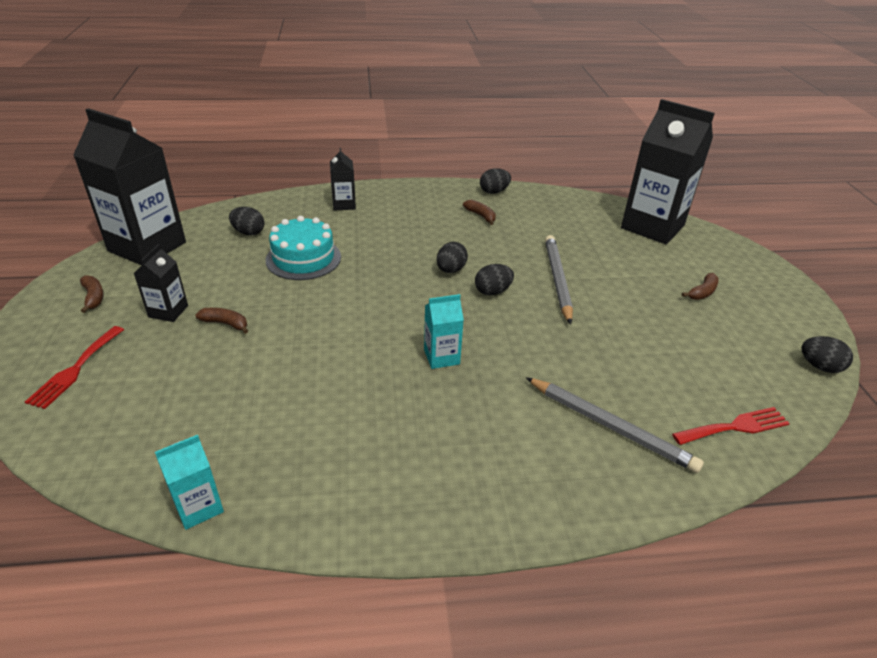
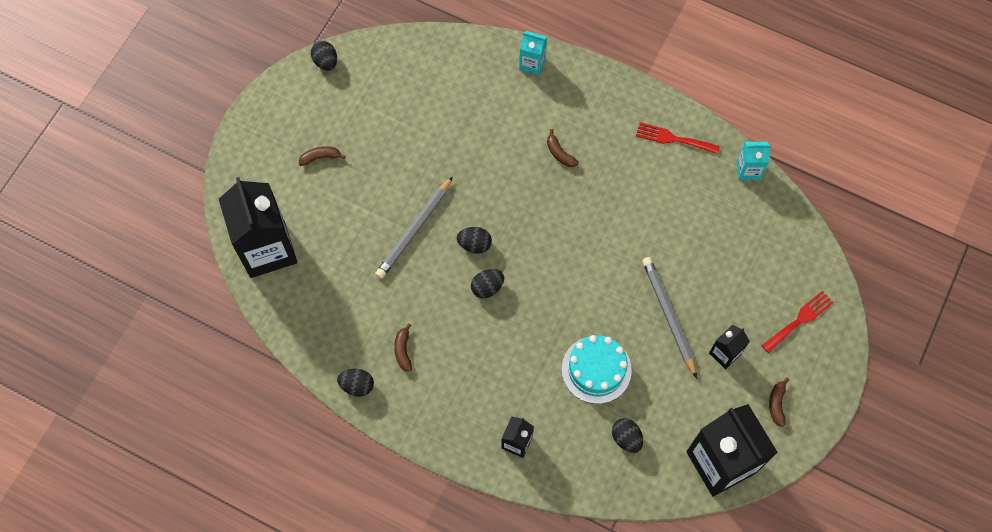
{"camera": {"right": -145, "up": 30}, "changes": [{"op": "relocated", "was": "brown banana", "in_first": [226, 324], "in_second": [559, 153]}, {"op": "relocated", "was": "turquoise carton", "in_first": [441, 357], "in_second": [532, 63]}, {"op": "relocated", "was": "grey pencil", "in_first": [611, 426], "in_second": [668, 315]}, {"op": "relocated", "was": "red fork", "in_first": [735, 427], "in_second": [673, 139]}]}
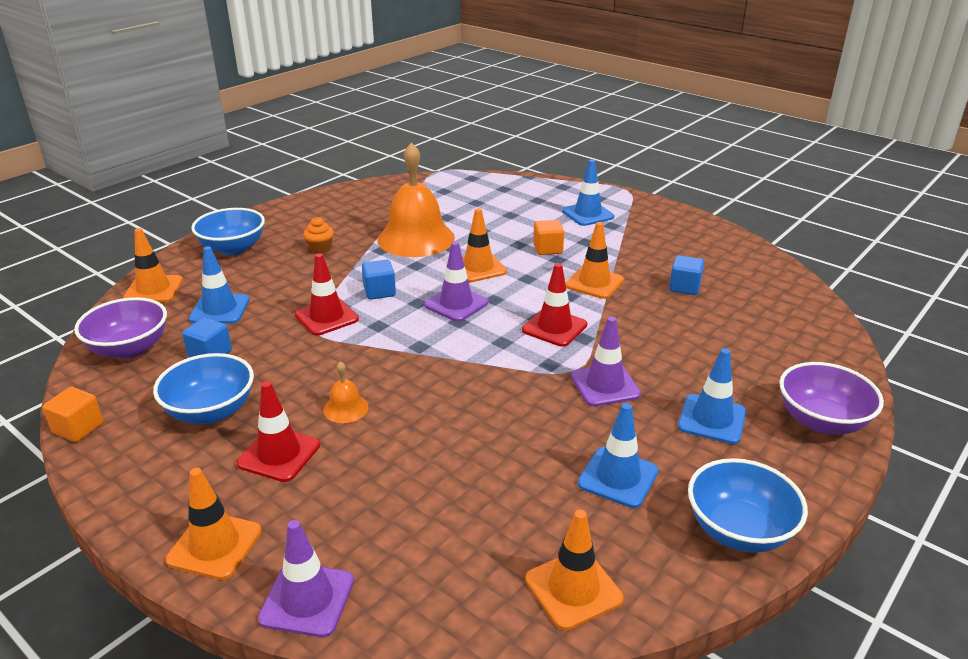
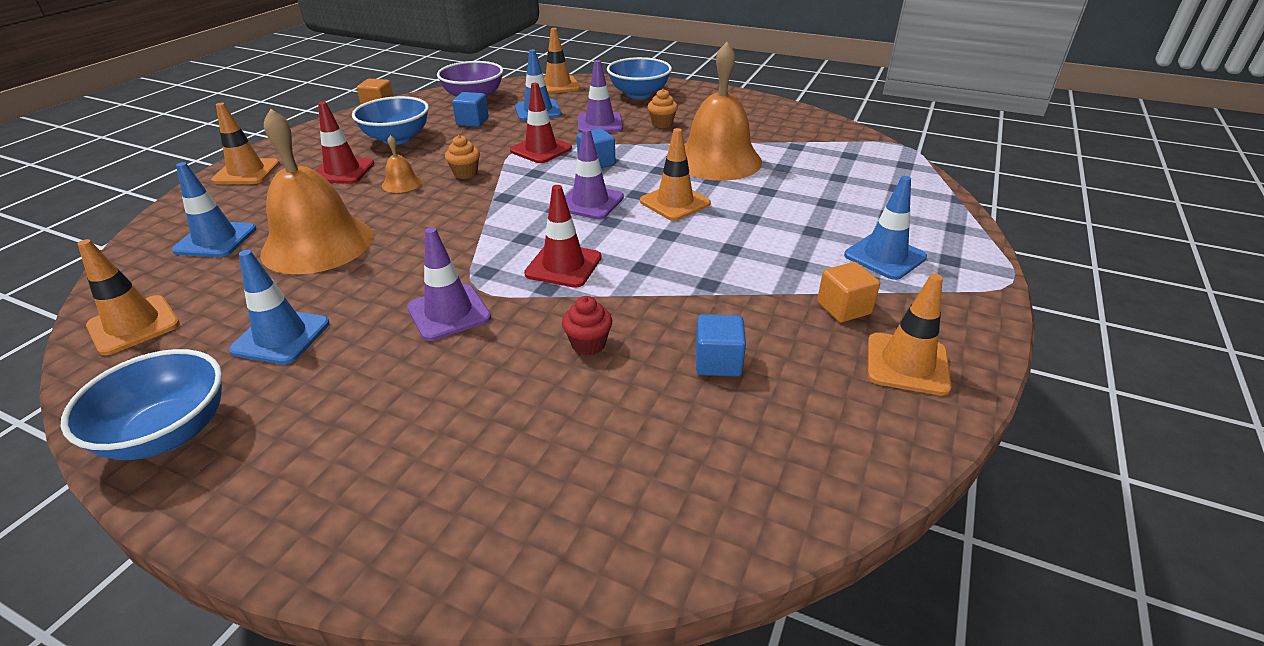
{"camera": {"right": 75, "up": 5}, "changes": [{"op": "relocated", "was": "purple traffic cone", "in_first": [307, 600], "in_second": [600, 123]}, {"op": "relocated", "was": "orange cube", "in_first": [547, 249], "in_second": [843, 308]}, {"op": "relocated", "was": "orange traffic cone", "in_first": [594, 283], "in_second": [907, 364]}, {"op": "relocated", "was": "blue traffic cone", "in_first": [712, 419], "in_second": [215, 240]}, {"op": "missing", "was": "purple bowl", "in_first": [821, 421]}, {"op": "appeared", "now": "orange bell", "in_second": [317, 244]}, {"op": "appeared", "now": "orange cupcake", "in_second": [465, 173]}, {"op": "appeared", "now": "red cupcake", "in_second": [588, 344]}]}
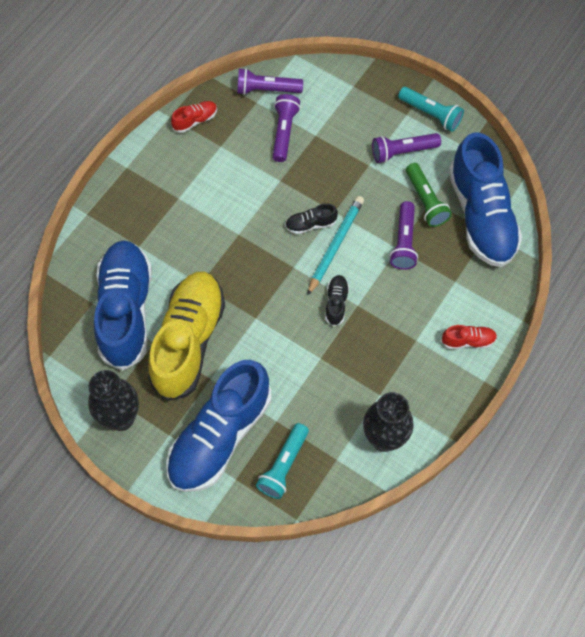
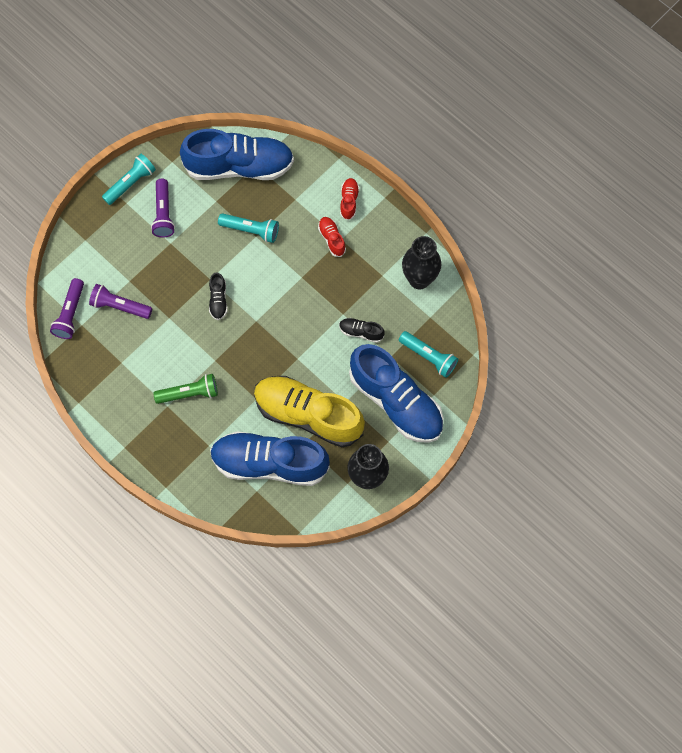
{"camera": {"right": -80, "up": 5}, "changes": [{"op": "relocated", "was": "red shoe", "in_first": [195, 120], "in_second": [332, 239]}, {"op": "missing", "was": "turquoise pencil", "in_first": [335, 245]}, {"op": "relocated", "was": "black shoe", "in_first": [336, 303], "in_second": [361, 332]}, {"op": "colour", "was": "purple flashlight", "now": "turquoise flashlight", "in_first": [404, 242], "in_second": [251, 230]}, {"op": "relocated", "was": "green flashlight", "in_first": [425, 201], "in_second": [189, 393]}]}
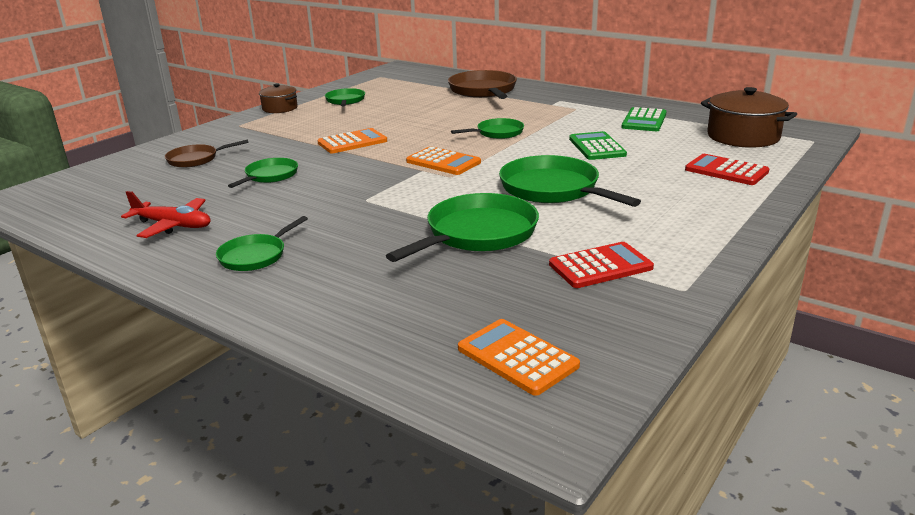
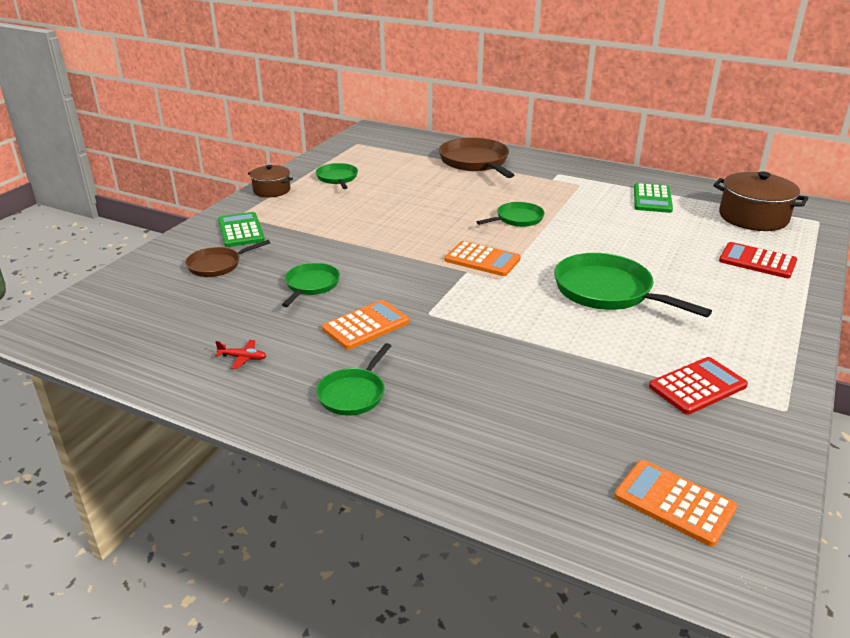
{"camera": {"right": -10, "up": 5}, "changes": [{"op": "size", "was": "red plane", "in_first": [173, 225], "in_second": [243, 358], "ratio": 0.52}, {"op": "relocated", "was": "orange calculator", "in_first": [352, 142], "in_second": [366, 325]}, {"op": "missing", "was": "green pan", "in_first": [477, 234]}, {"op": "relocated", "was": "green calculator", "in_first": [596, 147], "in_second": [241, 230]}]}
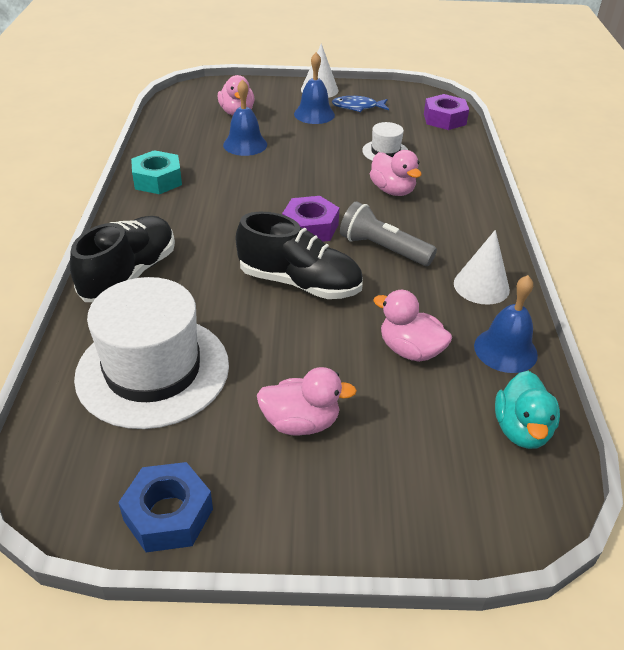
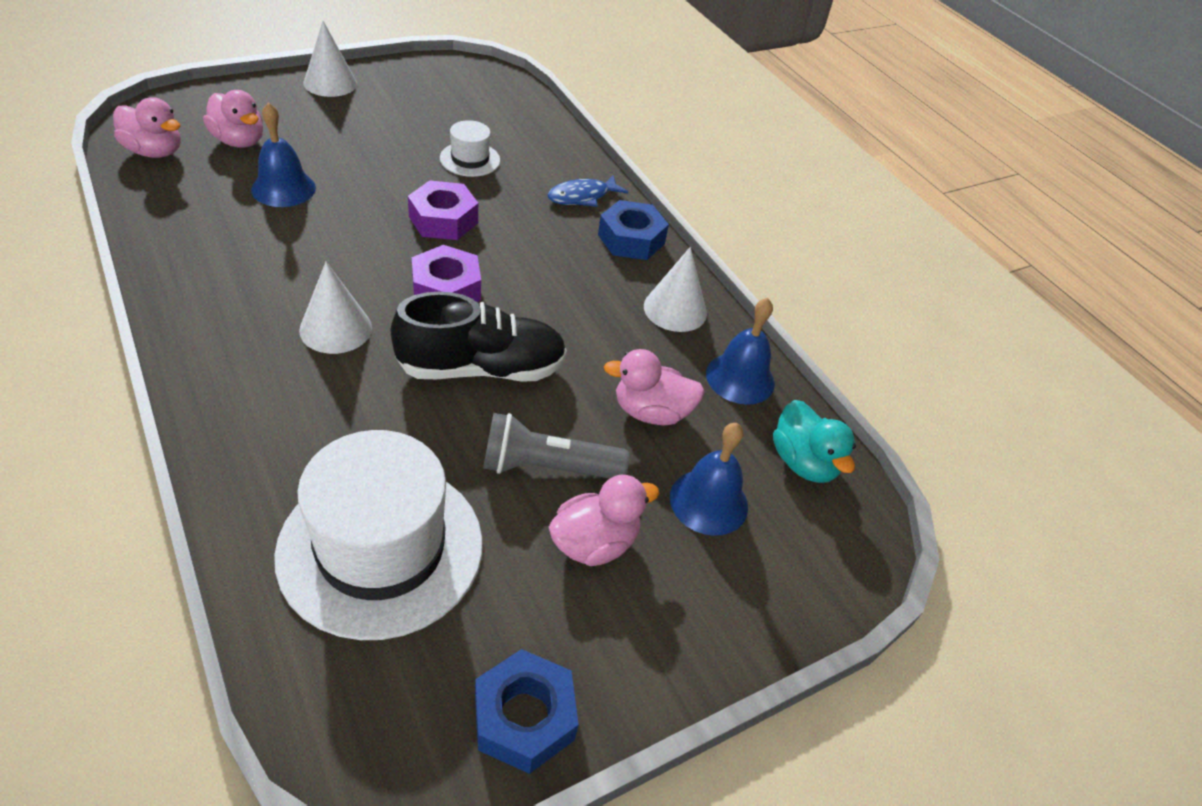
{"camera": {"right": -35, "up": 5}, "changes": [{"op": "missing", "was": "black shoe", "in_first": [129, 275]}, {"op": "missing", "was": "turquoise nut", "in_first": [158, 180]}, {"op": "relocated", "was": "blue bell", "in_first": [314, 114], "in_second": [708, 501]}, {"op": "relocated", "was": "blue fish", "in_first": [357, 107], "in_second": [582, 196]}, {"op": "relocated", "was": "grey flashlight", "in_first": [382, 249], "in_second": [547, 467]}, {"op": "relocated", "was": "pink duck", "in_first": [392, 190], "in_second": [154, 152]}, {"op": "relocated", "was": "purple nut", "in_first": [444, 119], "in_second": [443, 220]}, {"op": "appeared", "now": "white cone", "in_second": [336, 328]}, {"op": "appeared", "now": "blue nut", "in_second": [631, 239]}]}
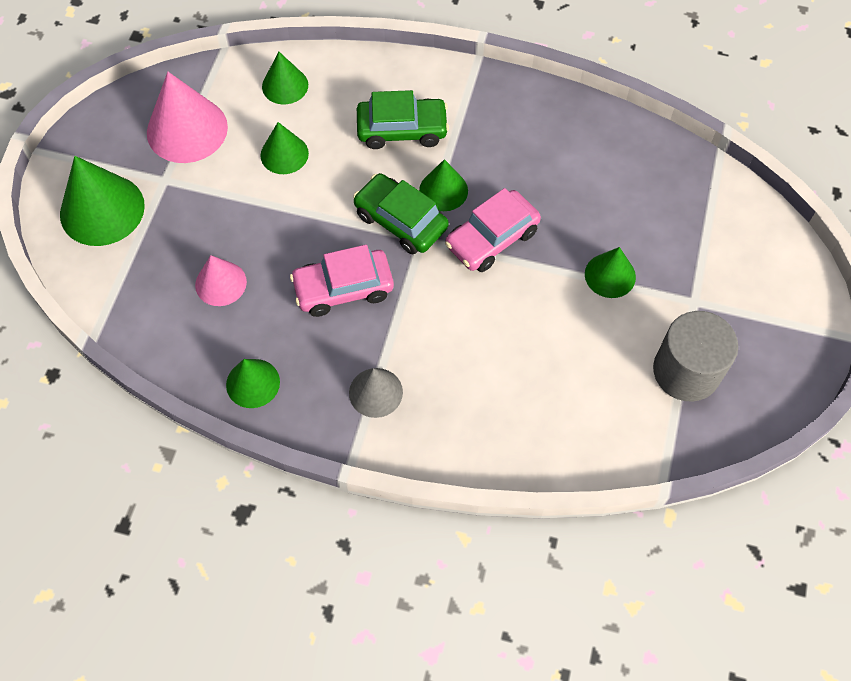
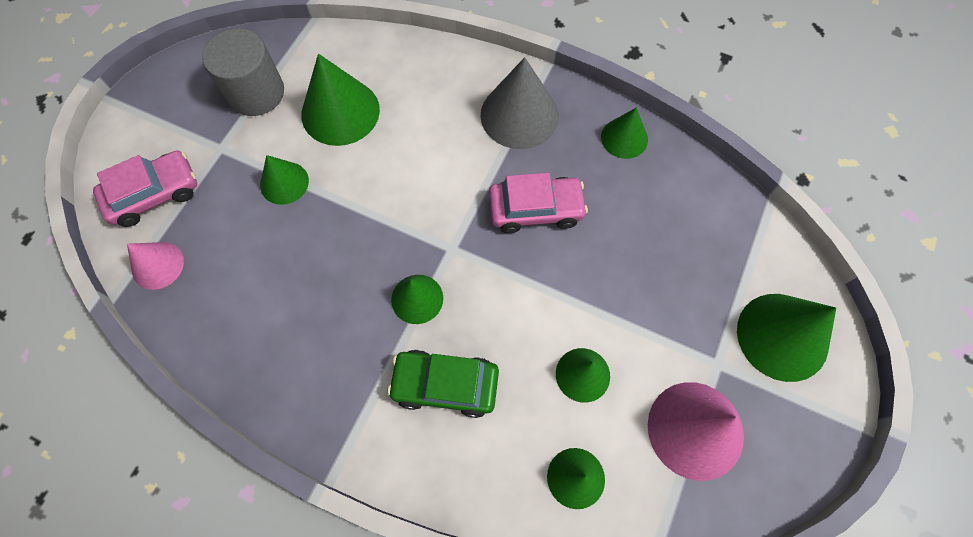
{"camera": {"right": -170, "up": 5}, "changes": [{"op": "relocated", "was": "pink cone", "in_first": [220, 283], "in_second": [158, 265]}, {"op": "size", "was": "grey cone", "in_first": [375, 392], "in_second": [519, 115], "ratio": 1.7}, {"op": "missing", "was": "green car", "in_first": [400, 221]}, {"op": "relocated", "was": "pink car", "in_first": [492, 238], "in_second": [154, 194]}, {"op": "appeared", "now": "green cone", "in_second": [340, 112]}]}
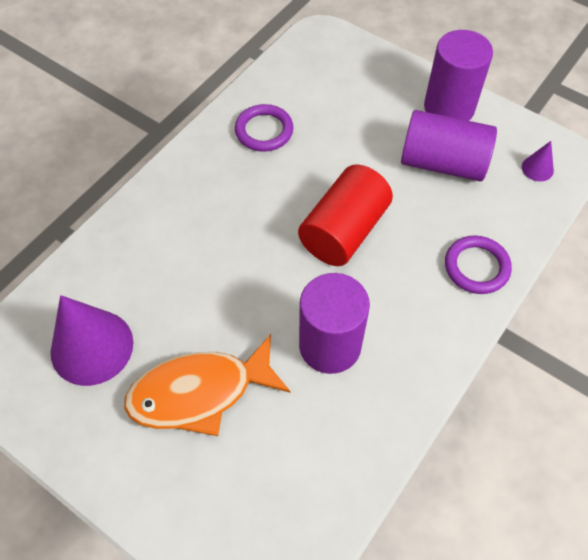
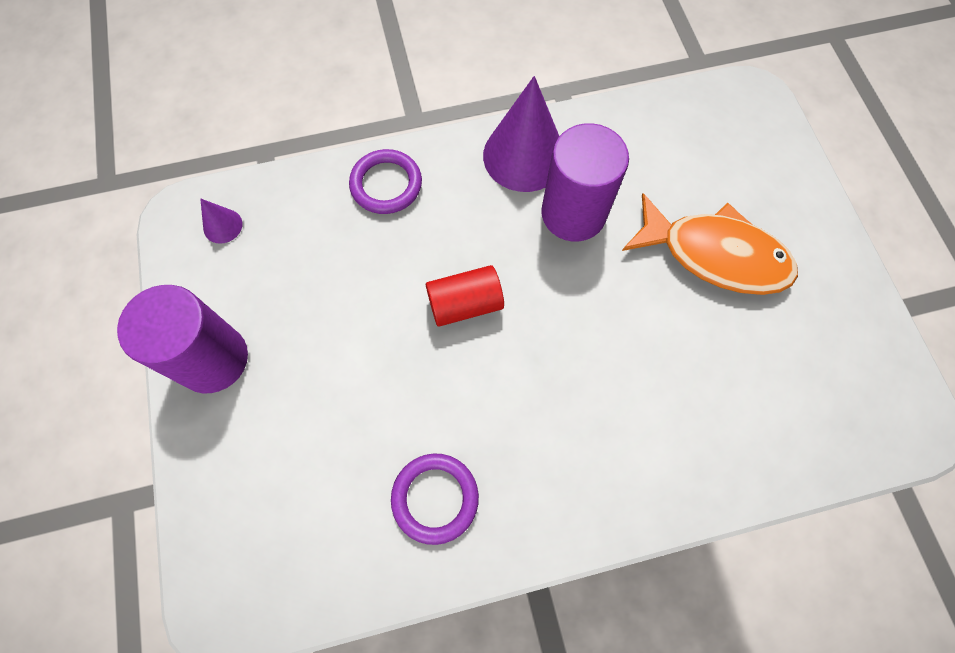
{"camera": {"right": -140, "up": 10}, "changes": [{"op": "relocated", "was": "purple cone", "in_first": [92, 347], "in_second": [524, 156]}, {"op": "size", "was": "red cylinder", "in_first": [344, 231], "in_second": [465, 304], "ratio": 0.64}, {"op": "missing", "was": "purple cylinder", "in_first": [442, 163]}]}
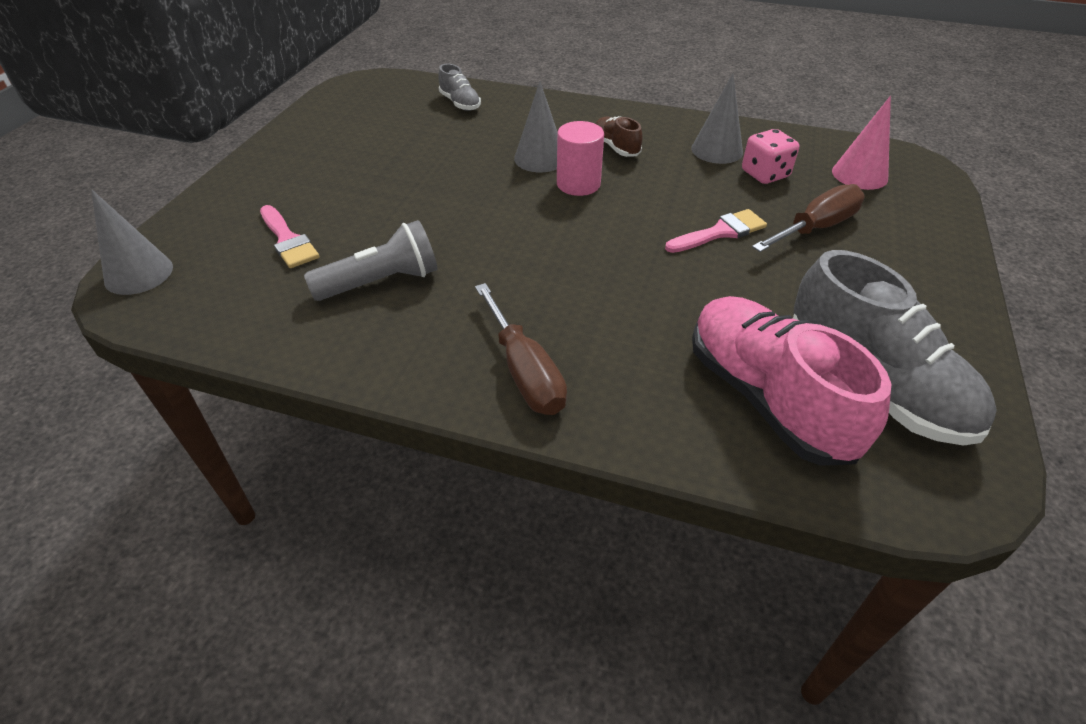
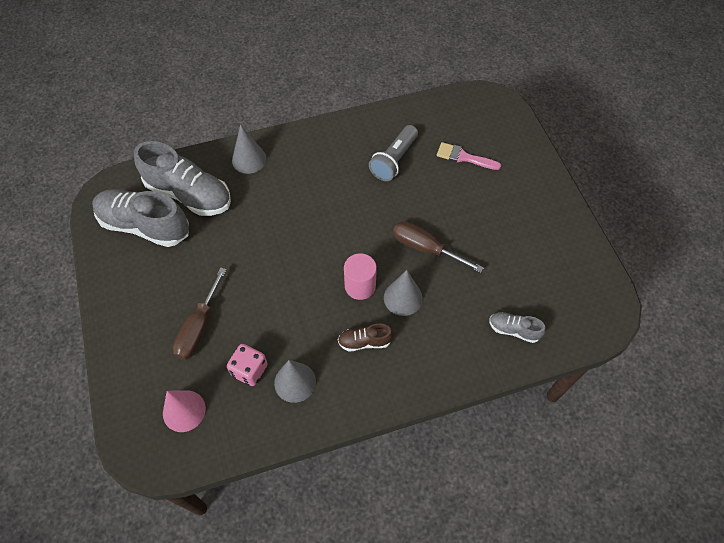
{"camera": {"right": 145, "up": 15}, "changes": [{"op": "relocated", "was": "grey cone", "in_first": [138, 273], "in_second": [249, 159]}, {"op": "relocated", "was": "brown screwdriver", "in_first": [524, 371], "in_second": [425, 248]}, {"op": "spun", "was": "brown shoe", "in_first": [616, 147], "in_second": [364, 342], "clockwise": 150}, {"op": "missing", "was": "pink brush", "in_first": [720, 232]}, {"op": "colour", "was": "pink shoe", "now": "grey shoe", "in_first": [767, 398], "in_second": [189, 194]}]}
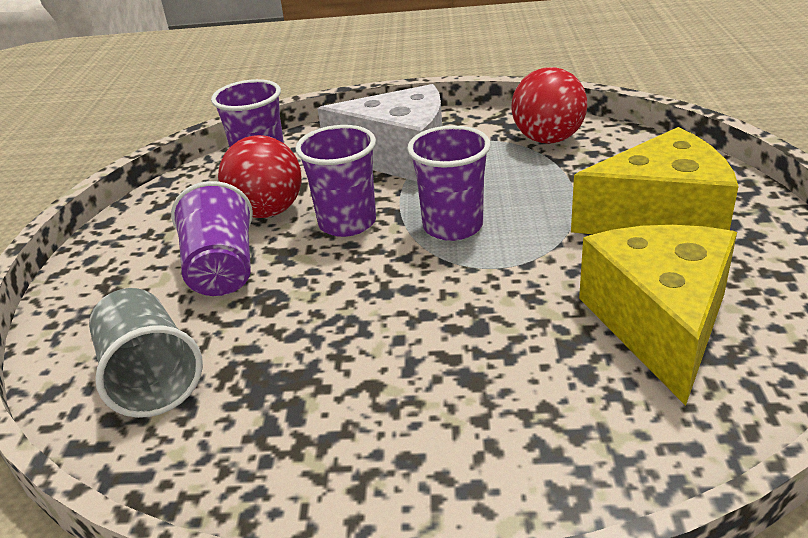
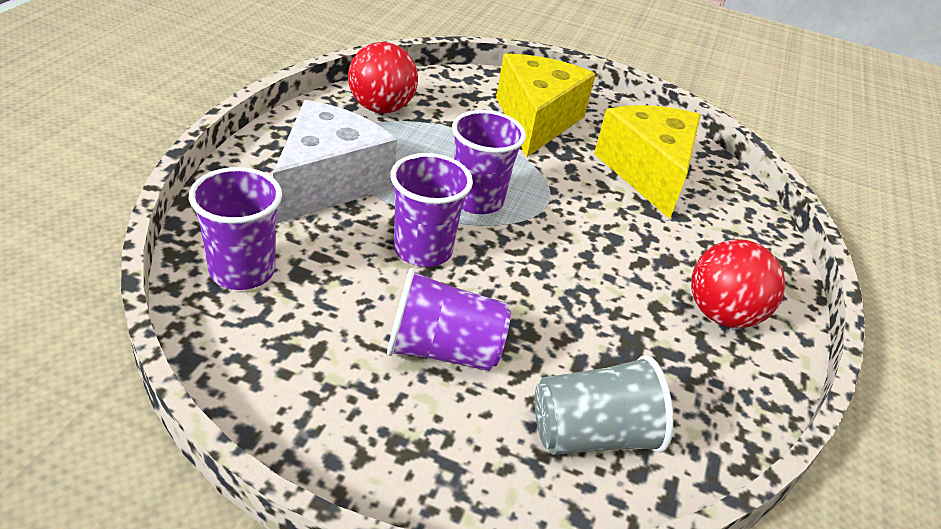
{"camera": {"right": -80, "up": 5}, "changes": [{"op": "relocated", "was": "red ball", "in_first": [267, 211], "in_second": [722, 314]}, {"op": "spun", "was": "yellow cheese", "in_first": [659, 324], "in_second": [647, 172], "clockwise": 60}]}
